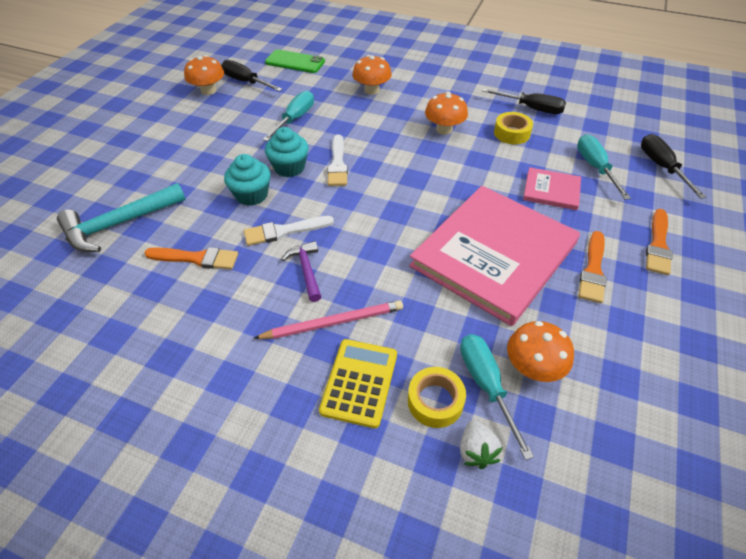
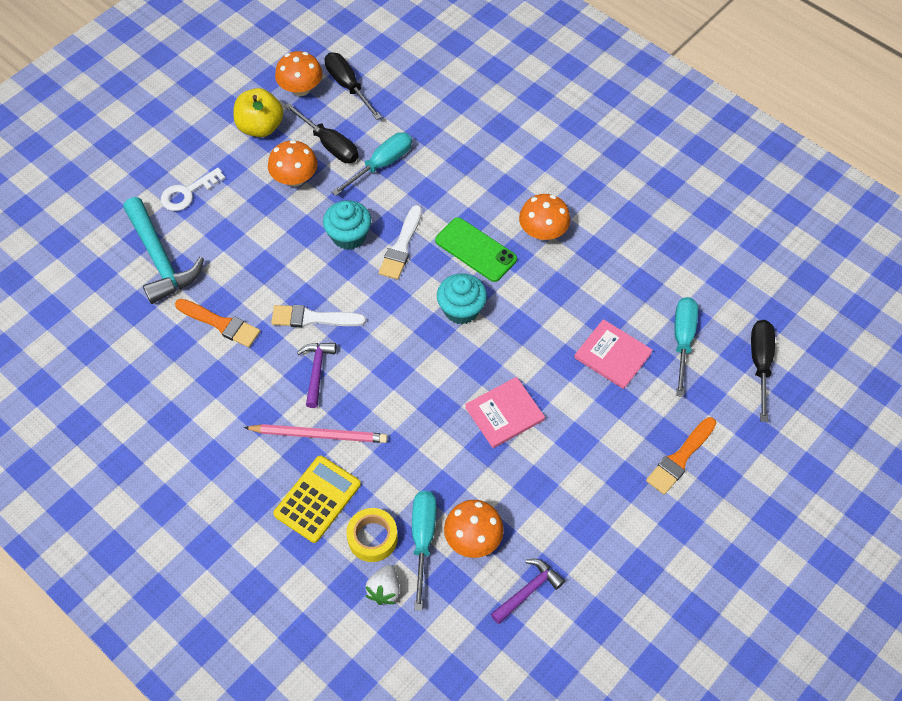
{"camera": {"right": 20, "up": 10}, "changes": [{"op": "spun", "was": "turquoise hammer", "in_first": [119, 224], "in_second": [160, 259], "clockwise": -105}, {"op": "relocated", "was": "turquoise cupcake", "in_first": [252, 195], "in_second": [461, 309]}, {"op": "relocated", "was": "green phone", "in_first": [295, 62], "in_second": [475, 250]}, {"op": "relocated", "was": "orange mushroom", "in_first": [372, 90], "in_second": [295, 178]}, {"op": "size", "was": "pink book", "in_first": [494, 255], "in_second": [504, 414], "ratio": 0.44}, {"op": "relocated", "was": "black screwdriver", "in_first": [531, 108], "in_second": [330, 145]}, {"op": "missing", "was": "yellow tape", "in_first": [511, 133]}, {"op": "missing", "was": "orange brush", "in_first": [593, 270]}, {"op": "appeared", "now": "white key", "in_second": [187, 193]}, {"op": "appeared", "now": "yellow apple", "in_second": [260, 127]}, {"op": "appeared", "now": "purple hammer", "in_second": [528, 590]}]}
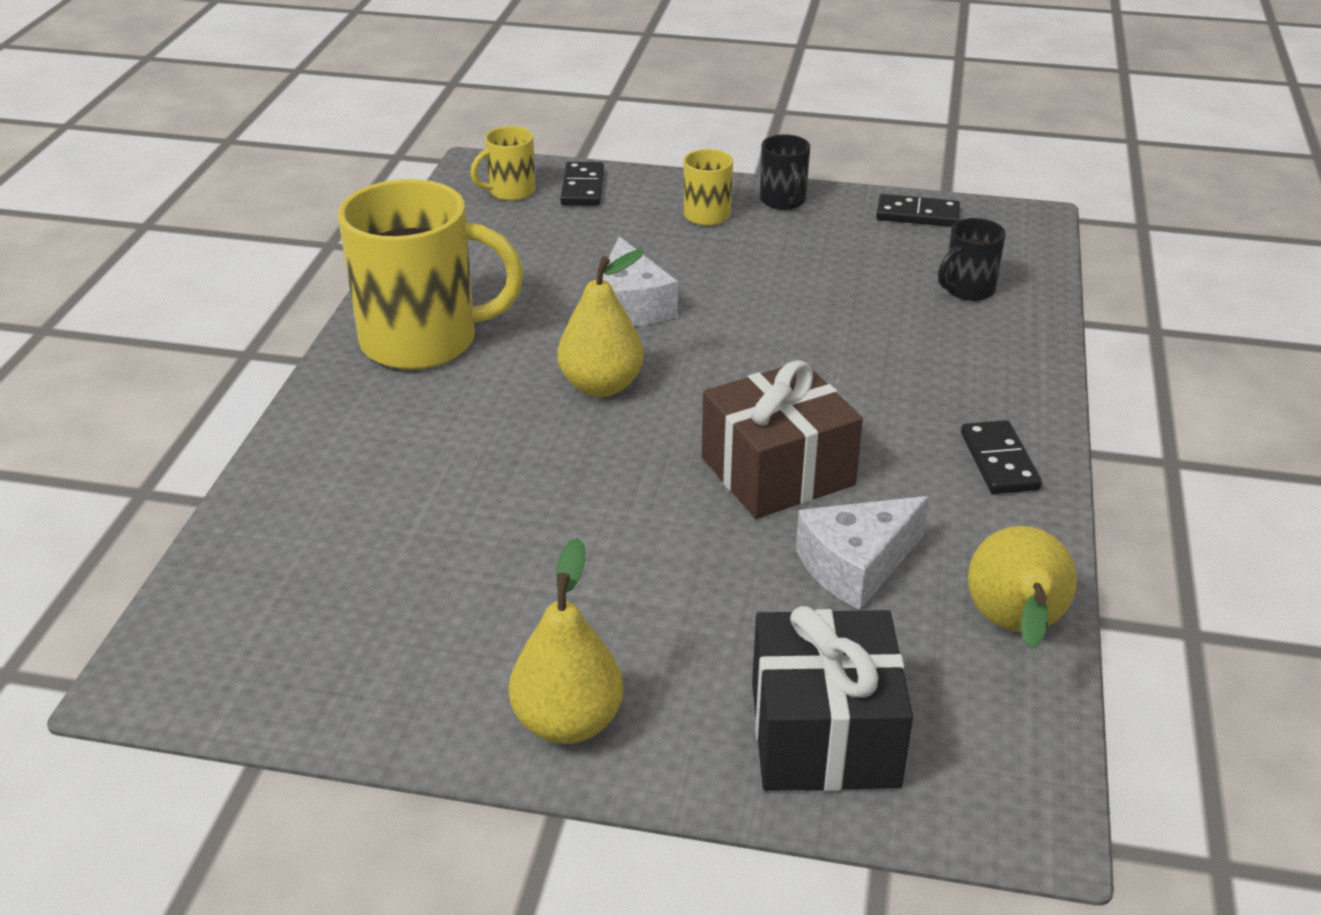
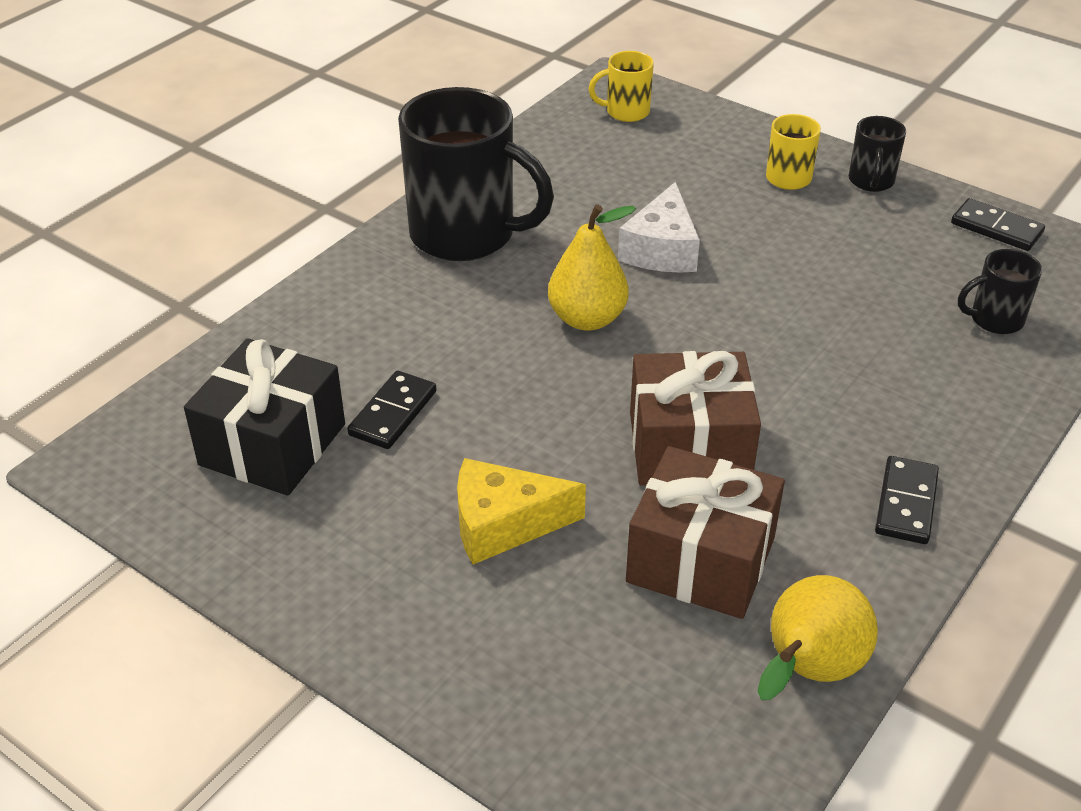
{"camera": {"right": 25, "up": 5}, "changes": [{"op": "colour", "was": "yellow mug", "now": "black mug", "in_first": [423, 341], "in_second": [466, 235]}, {"op": "missing", "was": "yellow pear", "in_first": [568, 722]}, {"op": "relocated", "was": "black domino", "in_first": [582, 188], "in_second": [393, 413]}, {"op": "relocated", "was": "black gift", "in_first": [824, 734], "in_second": [272, 444]}, {"op": "exchanged", "was": "white cheese", "now": "brown gift", "in_first": [856, 565], "in_second": [701, 560]}, {"op": "appeared", "now": "yellow cheese", "in_second": [503, 524]}]}
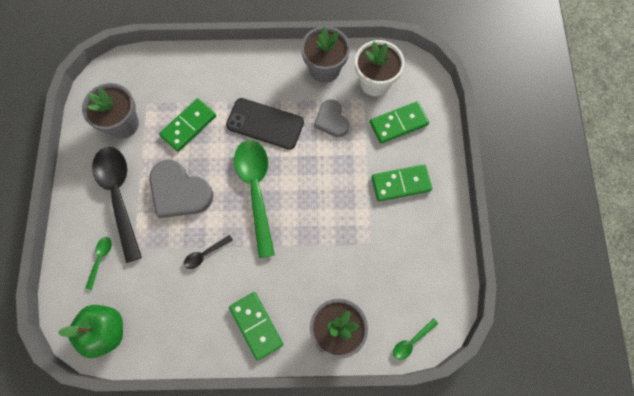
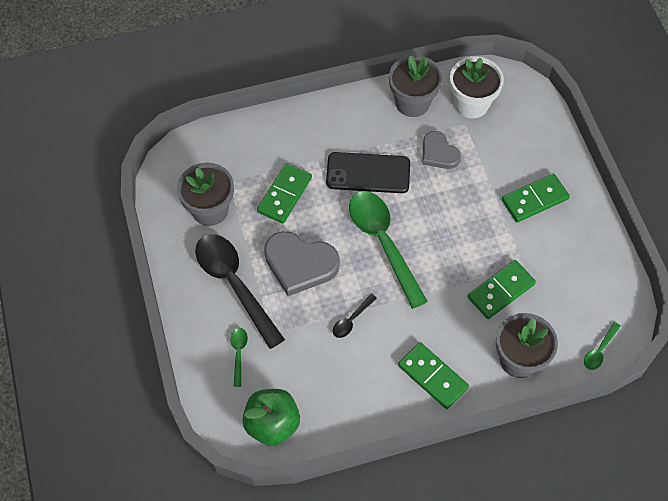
{"camera": {"right": -15, "up": -10}, "changes": [{"op": "relocated", "was": "green domino", "in_first": [398, 123], "in_second": [500, 290]}]}
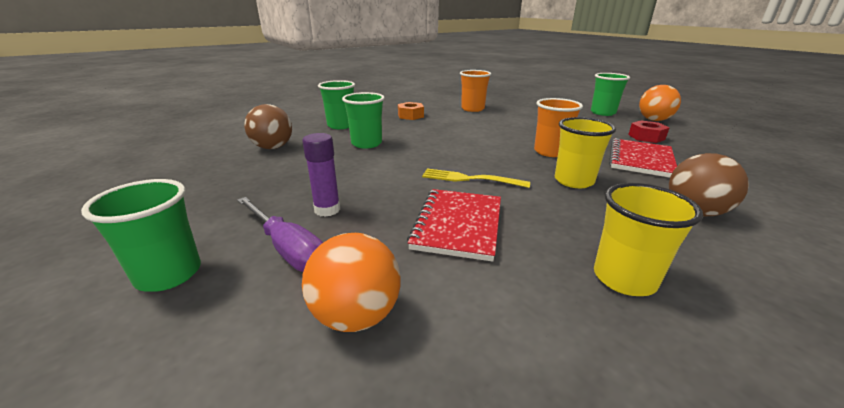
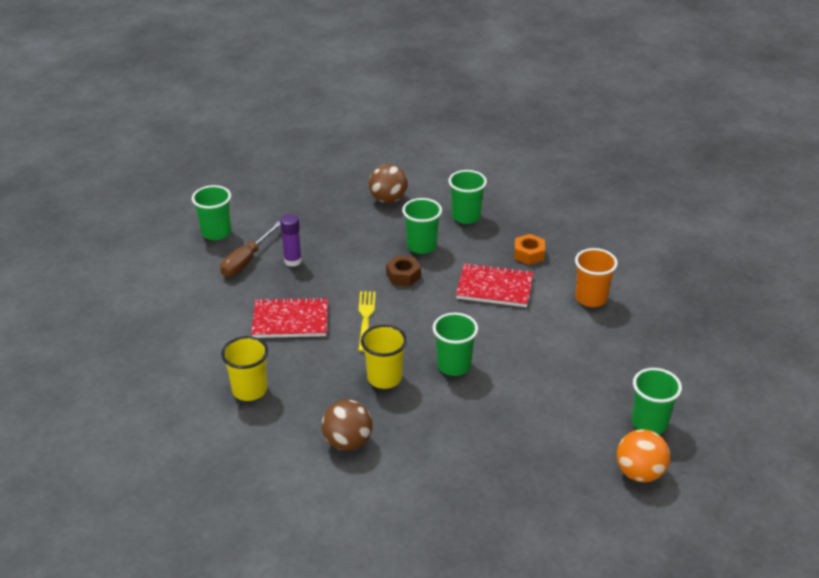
{"camera": {"right": 75, "up": 10}, "changes": [{"op": "colour", "was": "purple screwdriver", "now": "brown screwdriver", "in_first": [287, 248], "in_second": [246, 260]}, {"op": "missing", "was": "orange ball", "in_first": [356, 315]}, {"op": "colour", "was": "orange cup", "now": "green cup", "in_first": [550, 152], "in_second": [454, 365]}, {"op": "relocated", "was": "red notebook", "in_first": [641, 160], "in_second": [494, 287]}, {"op": "missing", "was": "red nut", "in_first": [646, 137]}, {"op": "appeared", "now": "brown nut", "in_second": [403, 276]}]}
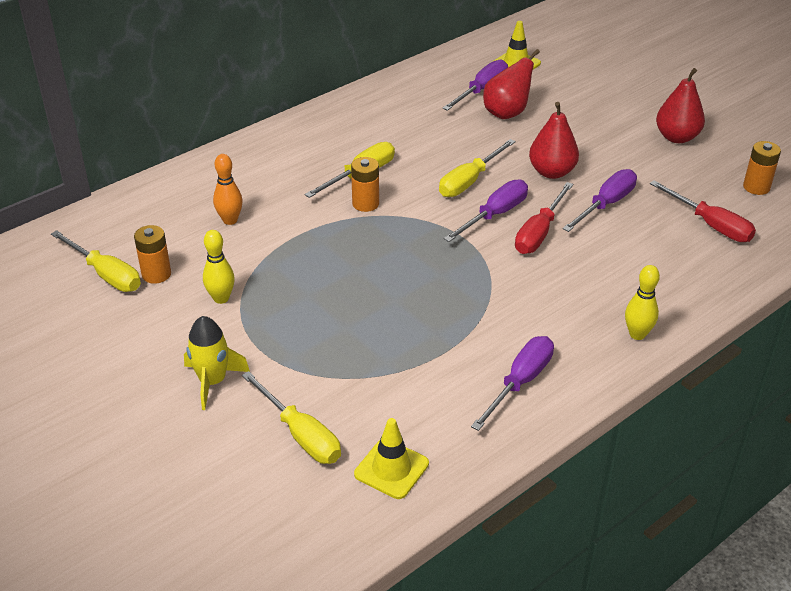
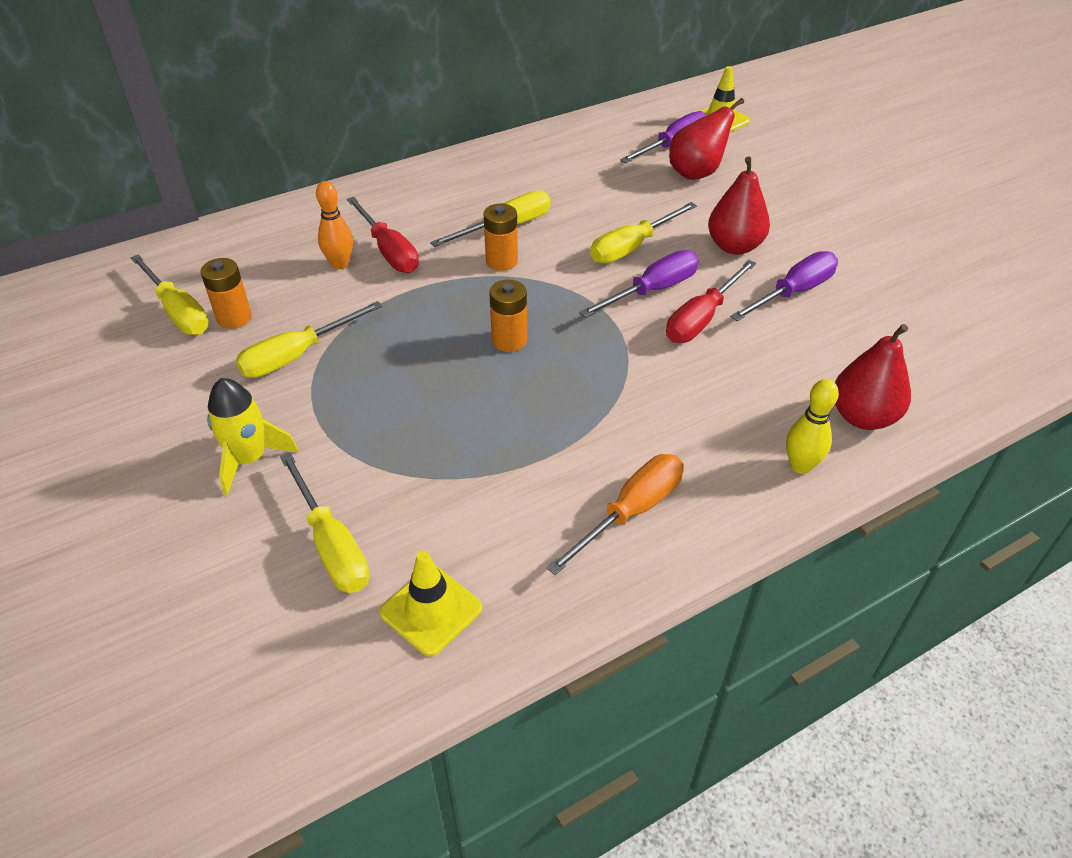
{"camera": {"right": 10, "up": 5}, "changes": [{"op": "exchanged", "was": "yellow bowling pin", "now": "yellow screwdriver", "in_first": [221, 298], "in_second": [297, 355]}, {"op": "colour", "was": "purple screwdriver", "now": "orange screwdriver", "in_first": [520, 382], "in_second": [631, 512]}, {"op": "relocated", "was": "red screwdriver", "in_first": [710, 225], "in_second": [389, 251]}, {"op": "relocated", "was": "red pear", "in_first": [676, 137], "in_second": [862, 417]}, {"op": "relocated", "was": "orange battery", "in_first": [756, 187], "in_second": [509, 340]}]}
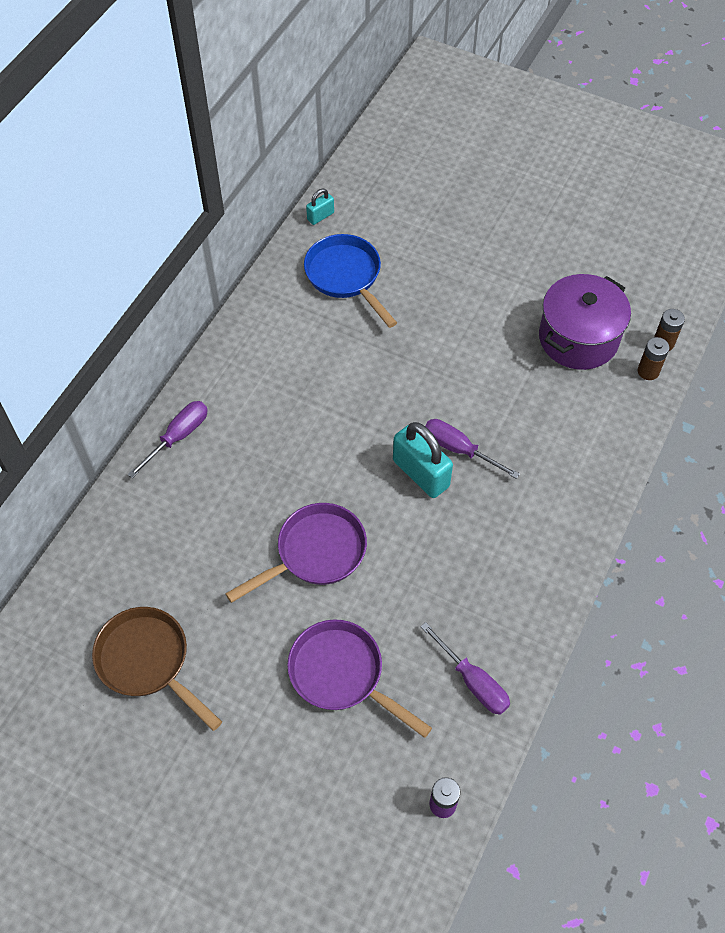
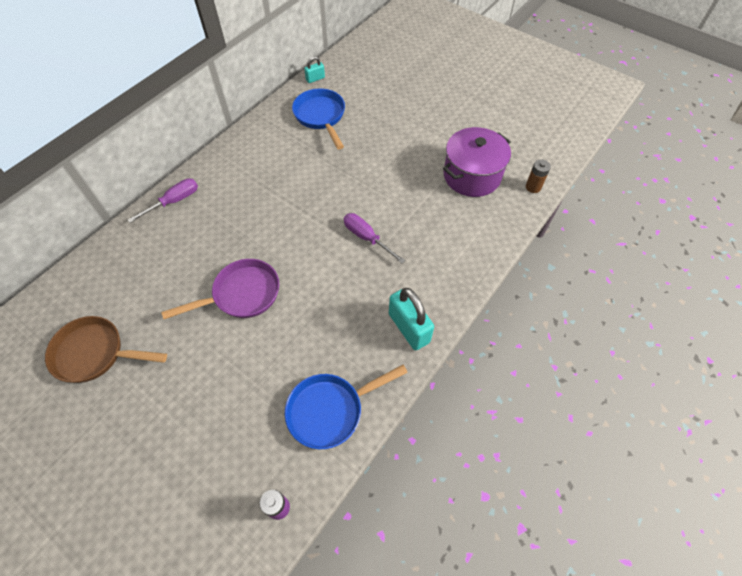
{"camera": {"right": 10, "up": 0}, "changes": [{"op": "spun", "was": "brown pan", "in_first": [148, 662], "in_second": [95, 353], "clockwise": -45}, {"op": "missing", "was": "purple pan", "in_first": [342, 674]}, {"op": "relocated", "was": "turquoise padlock", "in_first": [421, 473], "in_second": [409, 328]}, {"op": "exchanged", "was": "purple screwdriver", "now": "blue pan", "in_first": [473, 681], "in_second": [330, 410]}, {"op": "missing", "was": "brown battery", "in_first": [648, 371]}]}
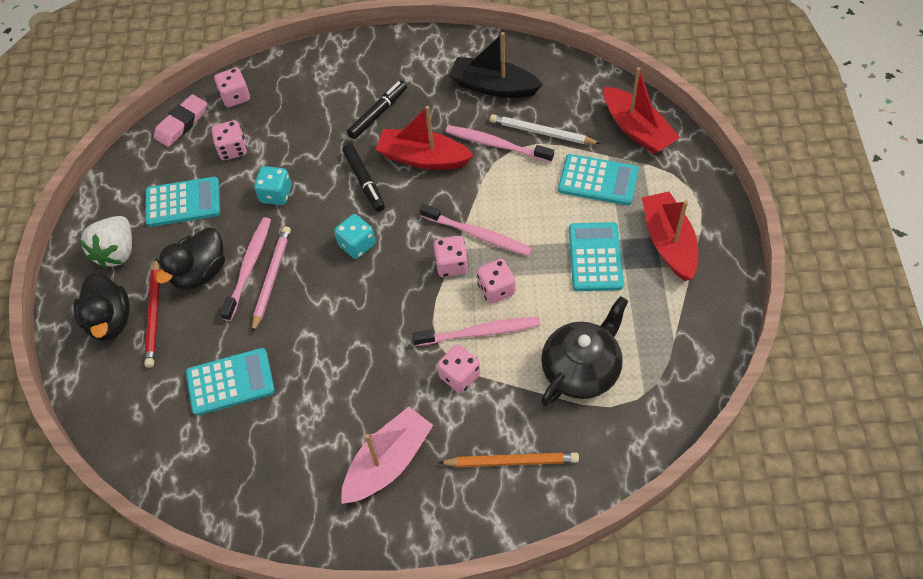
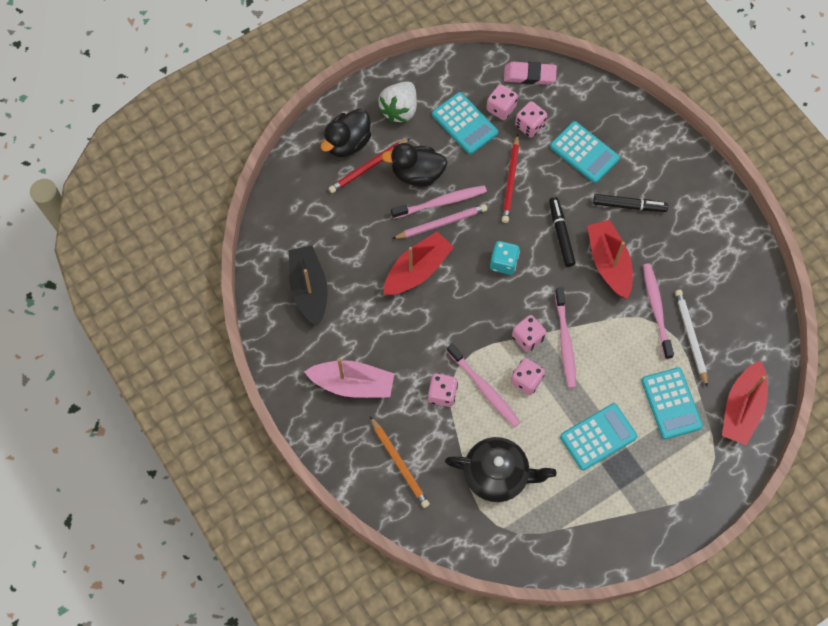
{"camera": {"right": 55, "up": 10}, "changes": [{"op": "spun", "was": "white strawberry", "in_first": [117, 252], "in_second": [399, 109], "clockwise": -45}, {"op": "relocated", "was": "turquoise calculator", "in_first": [230, 382], "in_second": [584, 152]}, {"op": "relocated", "was": "pink dice", "in_first": [235, 97], "in_second": [501, 108]}, {"op": "exchanged", "was": "turquoise dice", "now": "red pencil", "in_first": [276, 194], "in_second": [510, 181]}, {"op": "spun", "was": "black marker", "in_first": [364, 181], "in_second": [561, 234], "clockwise": 135}, {"op": "relocated", "was": "black boat", "in_first": [494, 87], "in_second": [309, 289]}, {"op": "relocated", "was": "red boat", "in_first": [668, 243], "in_second": [417, 270]}]}
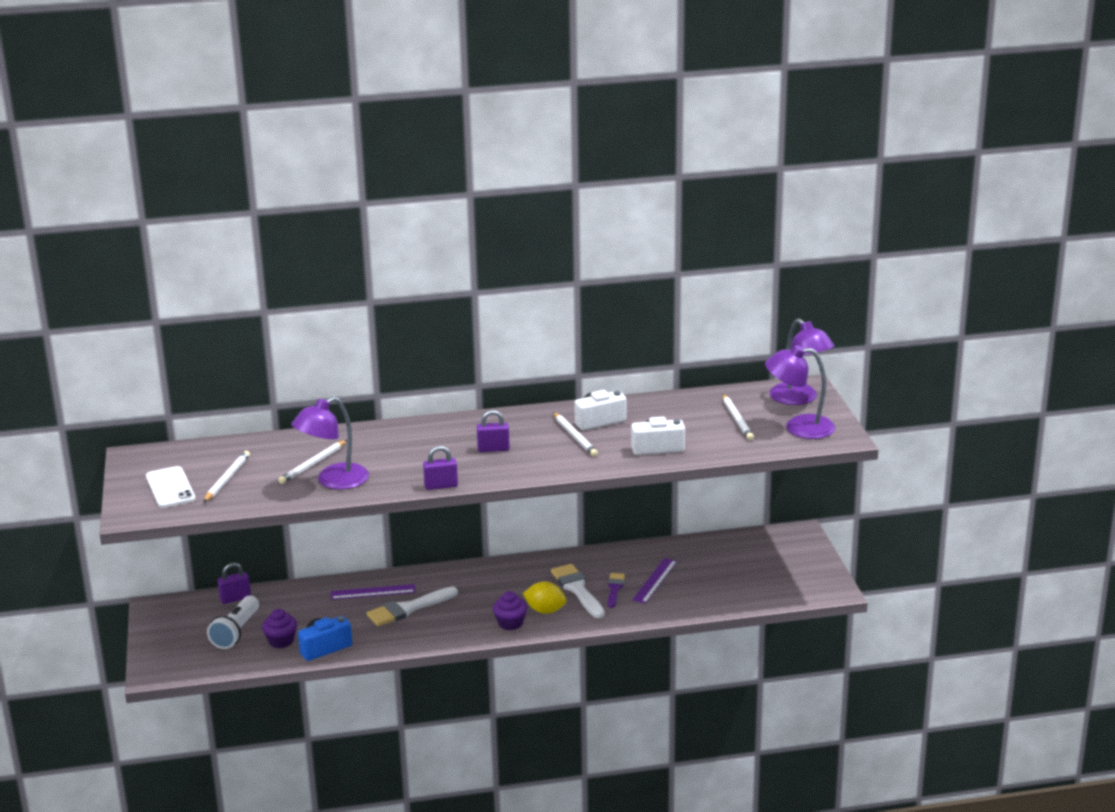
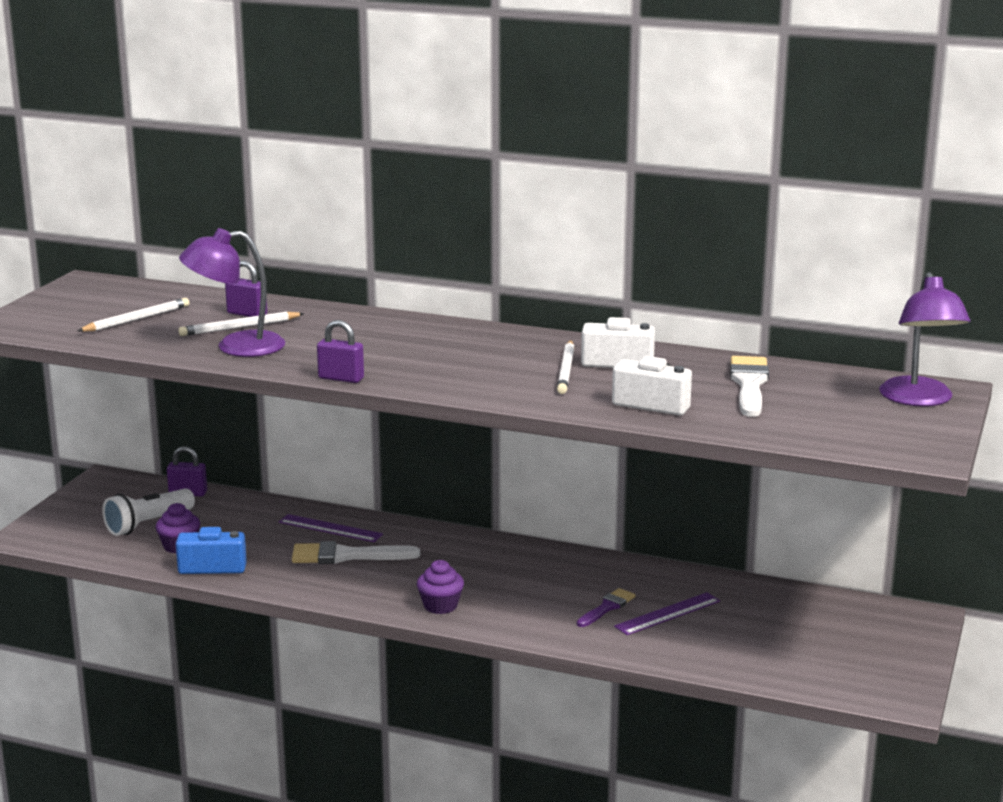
{"camera": {"right": 30, "up": -5}, "changes": [{"op": "missing", "was": "white phone", "in_first": [170, 488]}, {"op": "relocated", "was": "purple padlock", "in_first": [493, 449], "in_second": [247, 314]}, {"op": "missing", "was": "yellow lemon", "in_first": [545, 610]}, {"op": "relocated", "was": "white brush", "in_first": [577, 589], "in_second": [749, 384]}, {"op": "missing", "was": "white pencil", "in_first": [737, 419]}, {"op": "missing", "was": "purple lamp", "in_first": [799, 427]}]}
